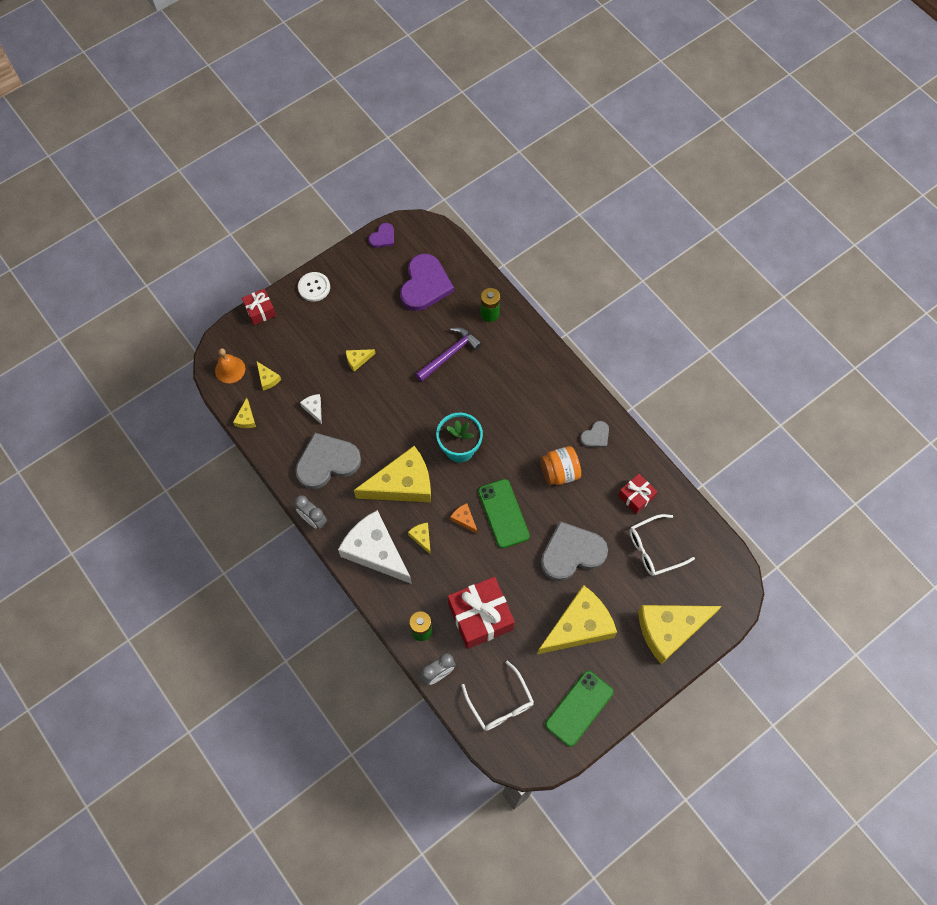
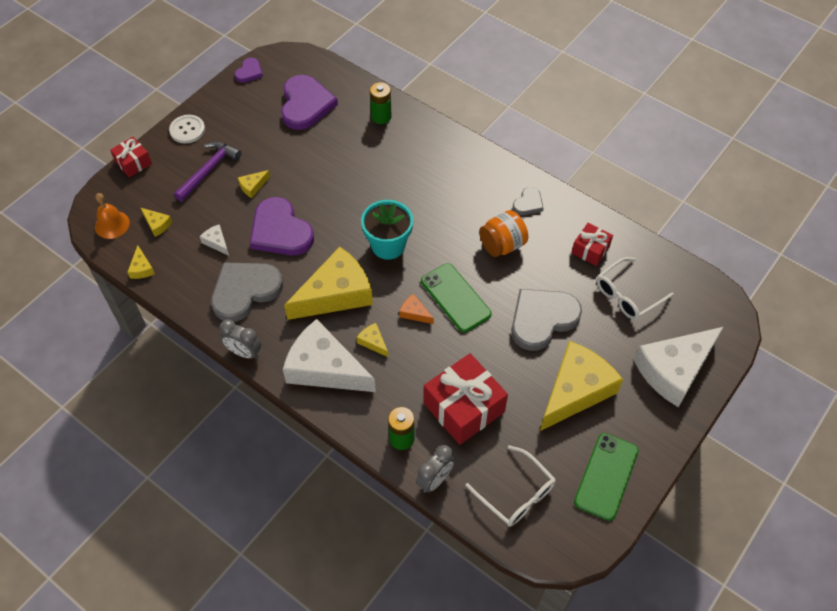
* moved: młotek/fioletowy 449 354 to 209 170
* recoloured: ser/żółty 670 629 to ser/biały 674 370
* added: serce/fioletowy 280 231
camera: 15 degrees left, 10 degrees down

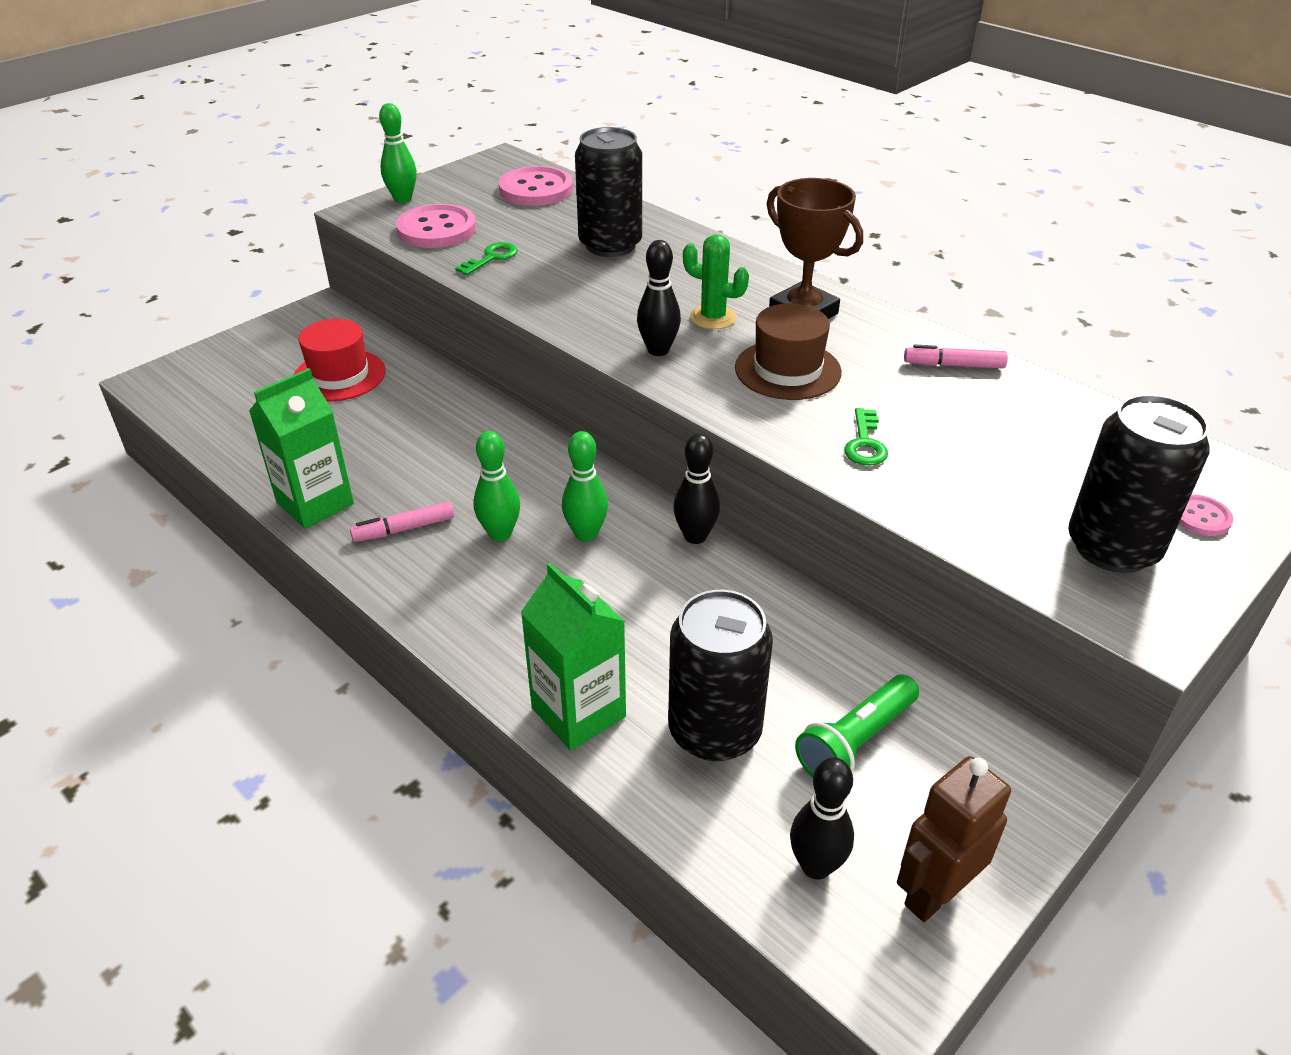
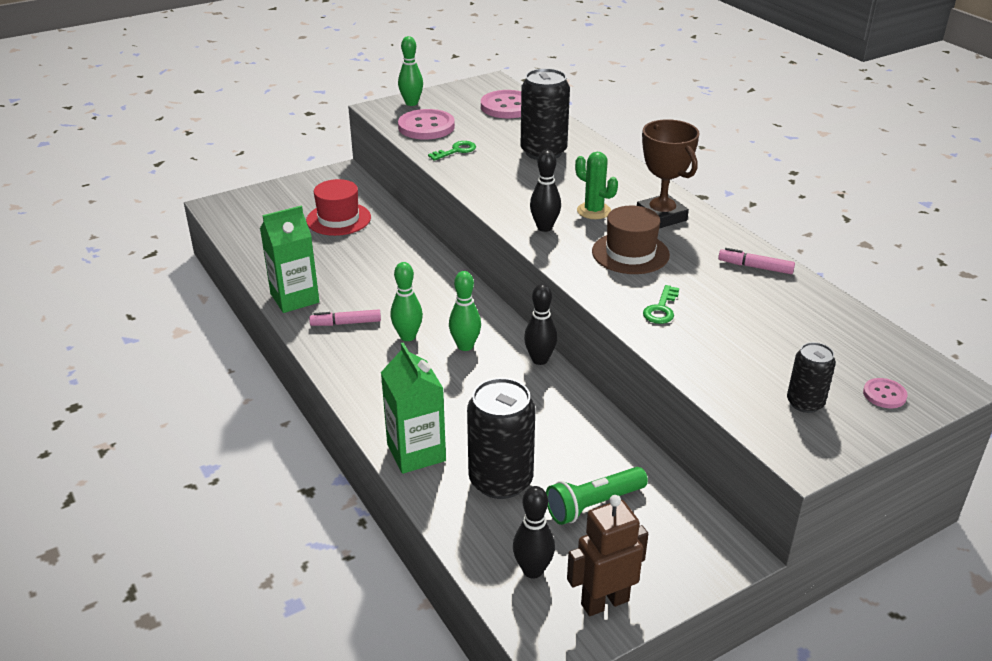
* resized: puszka/czarny 1112 548 = 805 403 x0.56
camera: 15 degrees right, 5 degrees down

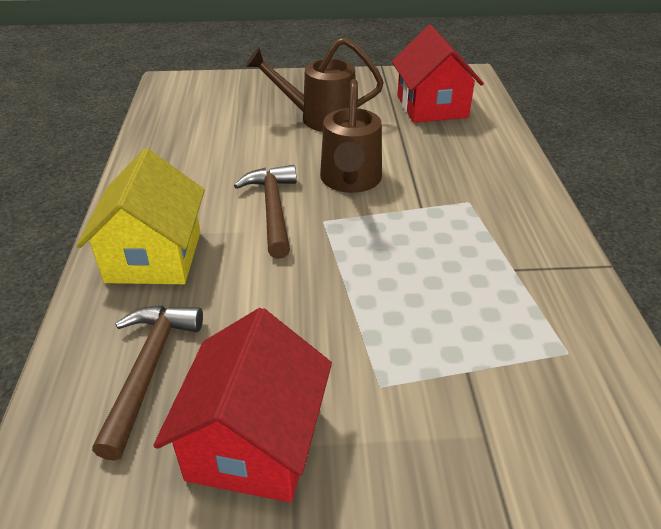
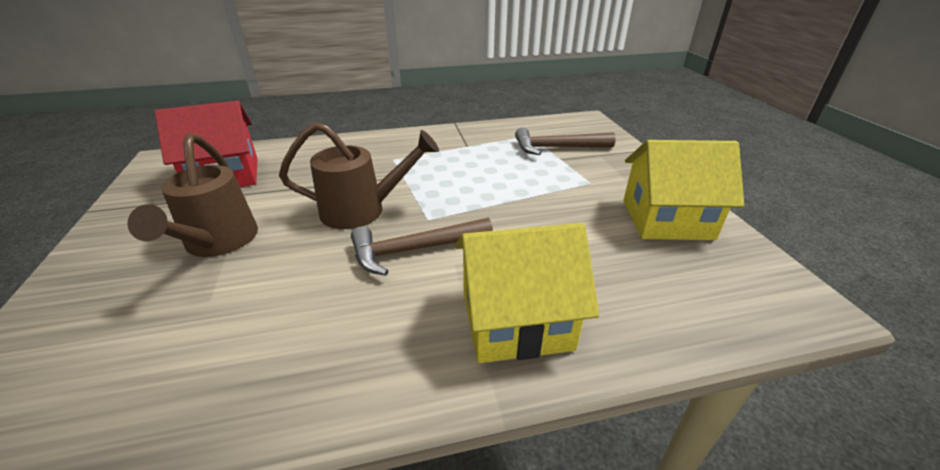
* moved: młotek/brązowy 148 370 to 557 148
* recoloured: domek/czerwony 254 442 to domek/żółty 666 219
camera: 100 degrees left, 5 degrees down

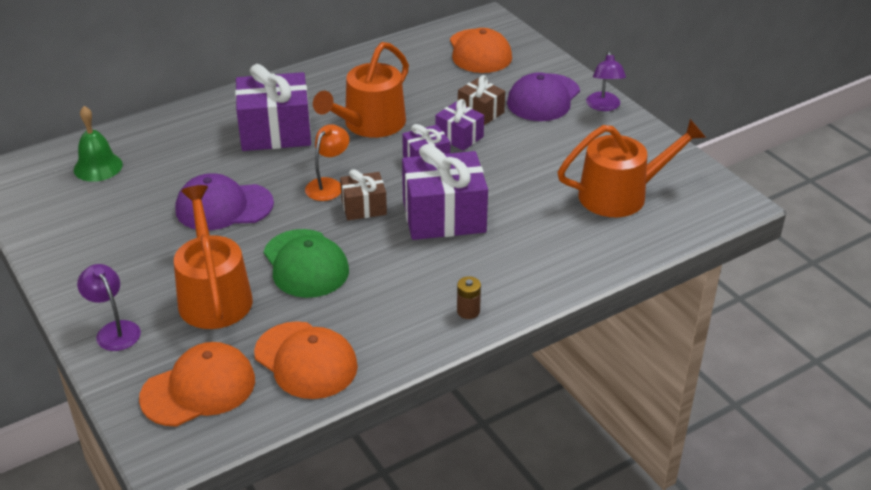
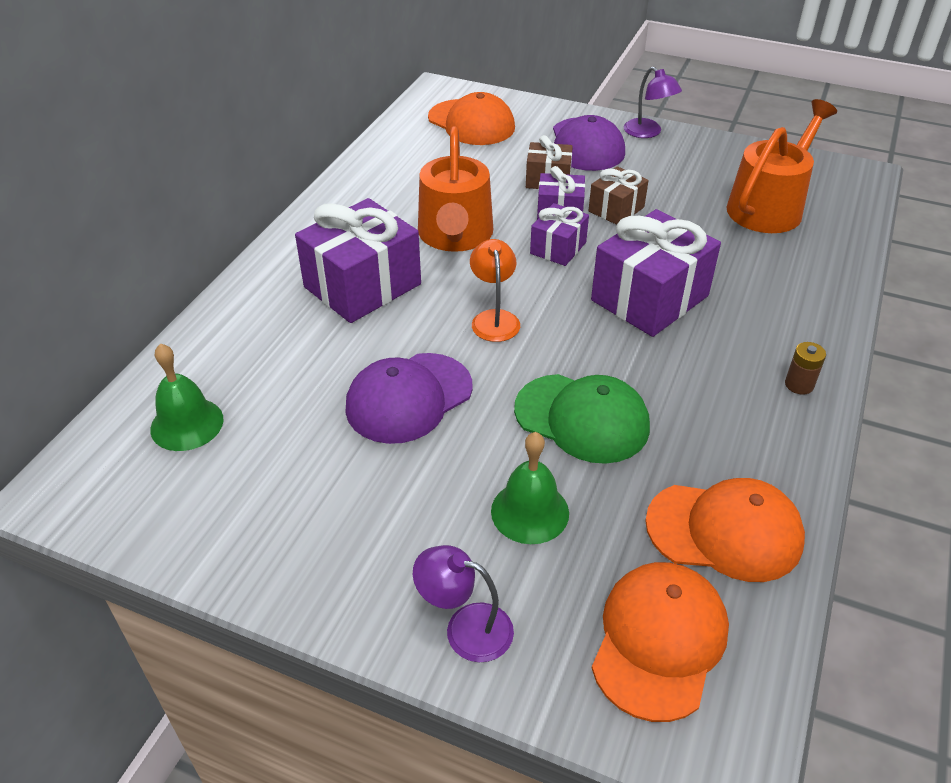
* replaced: konewka/pomarańczowy 213 295 to dzwonek/zielony 530 512
* moved: prezent/brązowy 364 207 to 616 209
camera: 35 degrees left, 5 degrees up

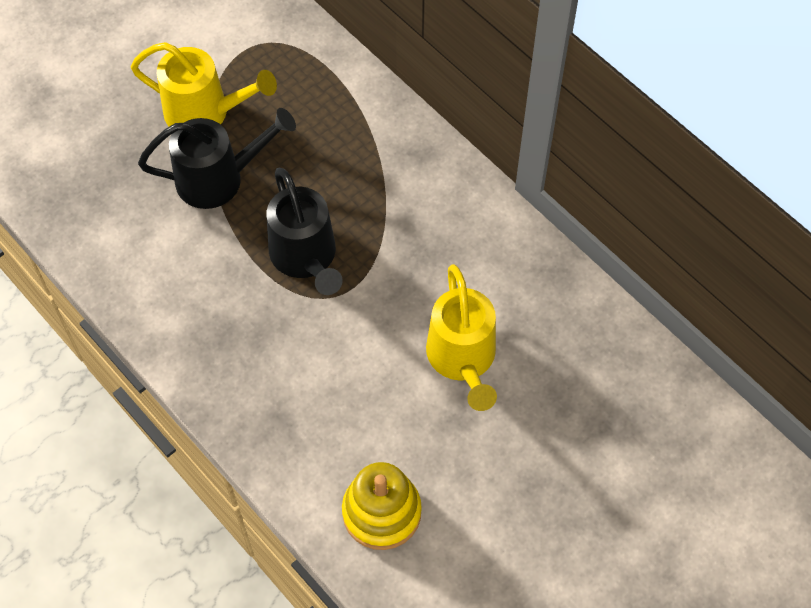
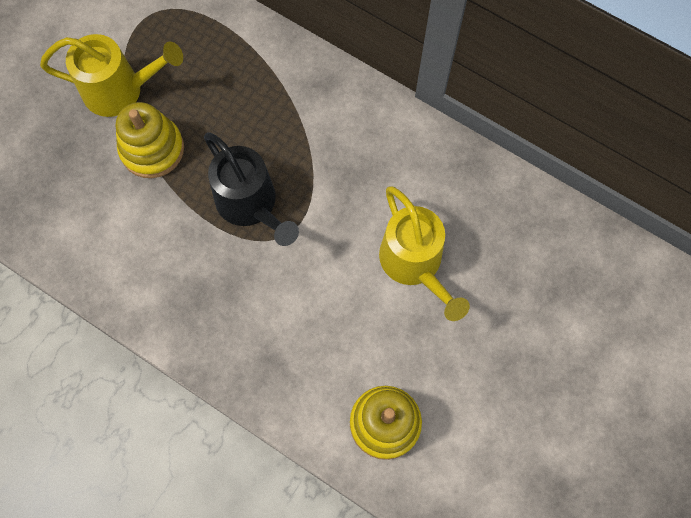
* replaced: konewka/czarny 220 178 to zabawka nakładanka/żółty 152 149
camera: 15 degrees left, 10 degrees up

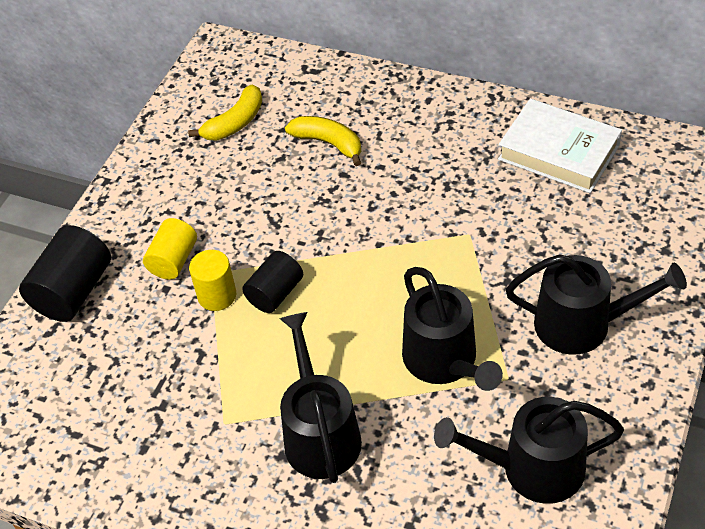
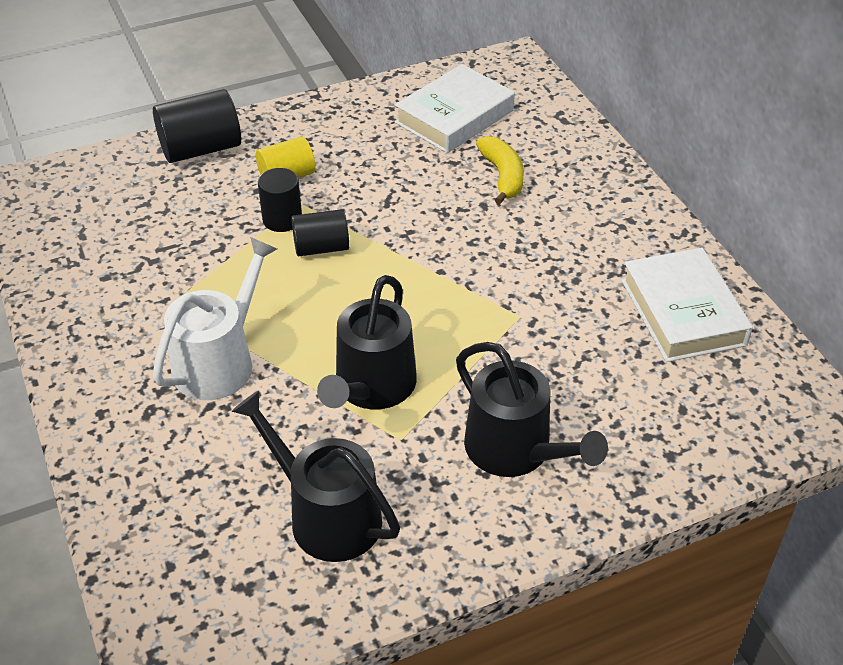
* replaced: banan/żółty 235 123 to książka/biały 454 117
* recoloured: walec/żółty 217 295 to walec/czarny 282 219
* recoloured: konewka/czarny 320 434 to konewka/biały 219 361
camera: 40 degrees right, 5 degrees down

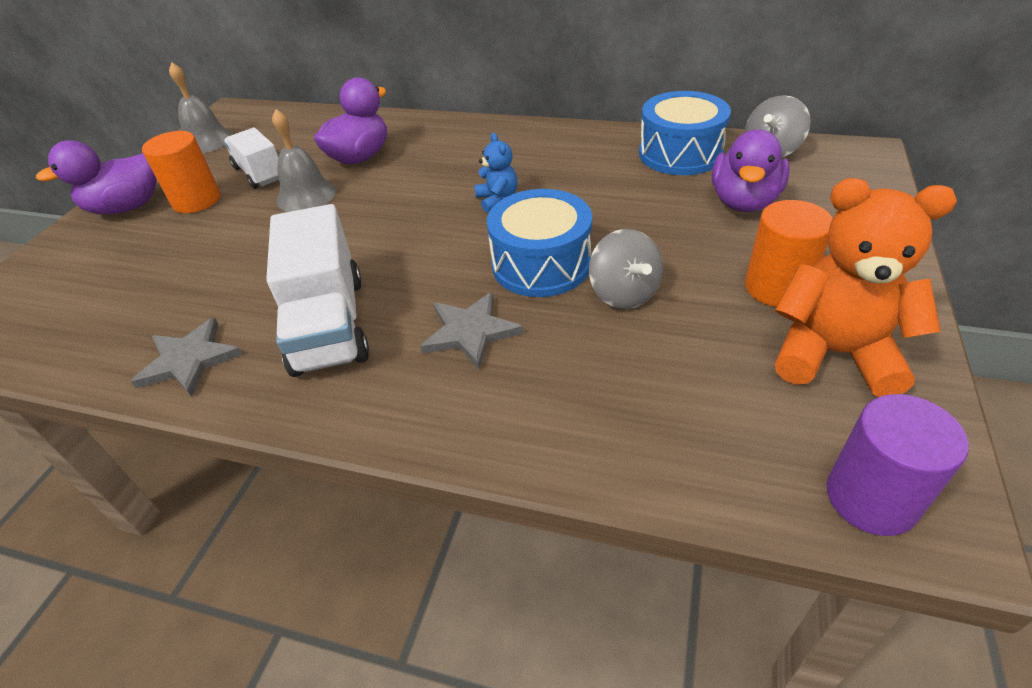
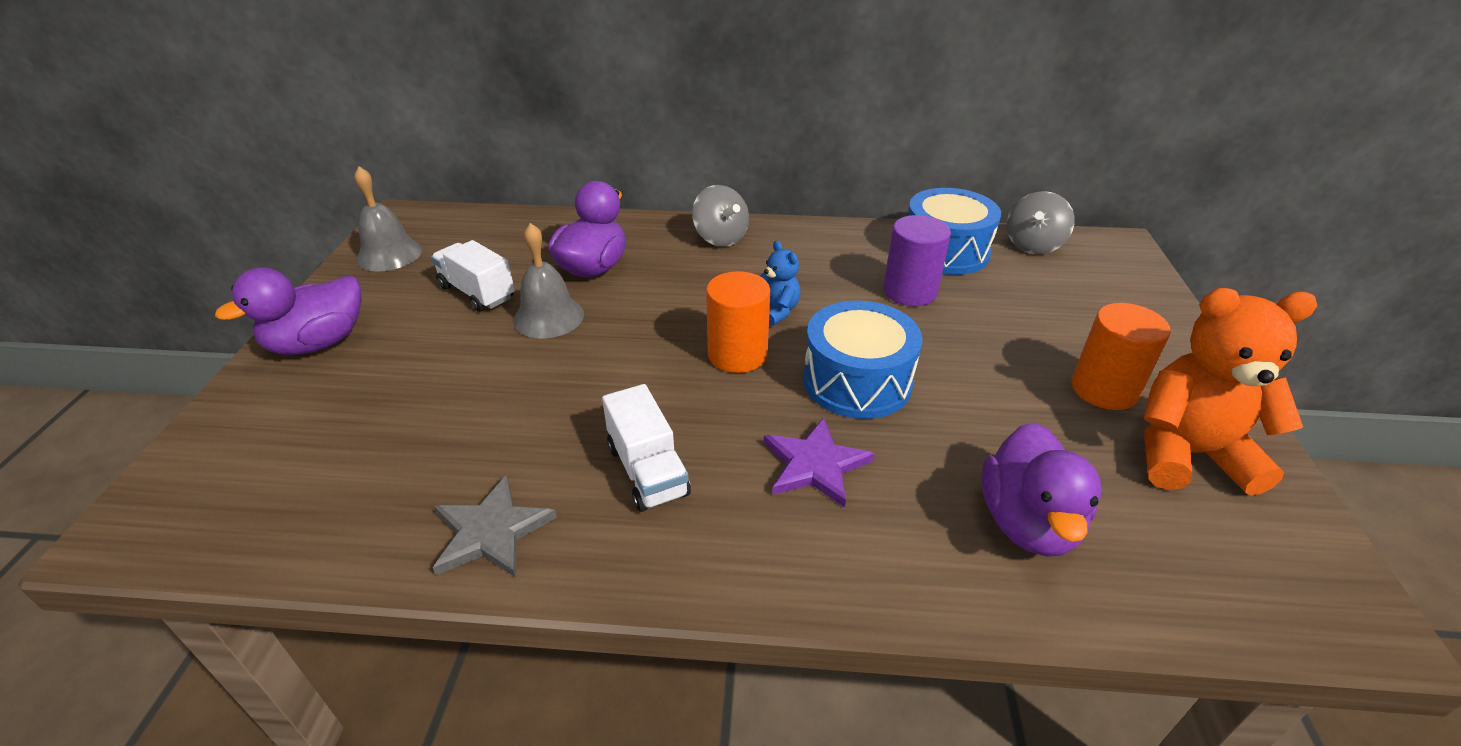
* moved: walec/pomarańczowy 196 200 to 737 354
* resized: ciężarówka/biały 329 324 = 647 470 x0.63
* recoloured: gwiazda/szary 470 332 to gwiazda/fioletowy 815 465
* moved: bączek/szary 623 293 to 720 238
* moved: kaczka/fioletowy 743 201 to 1028 522
* moved: walec/fioletowy 871 498 to 910 291
camera: 15 degrees left, 5 degrees down

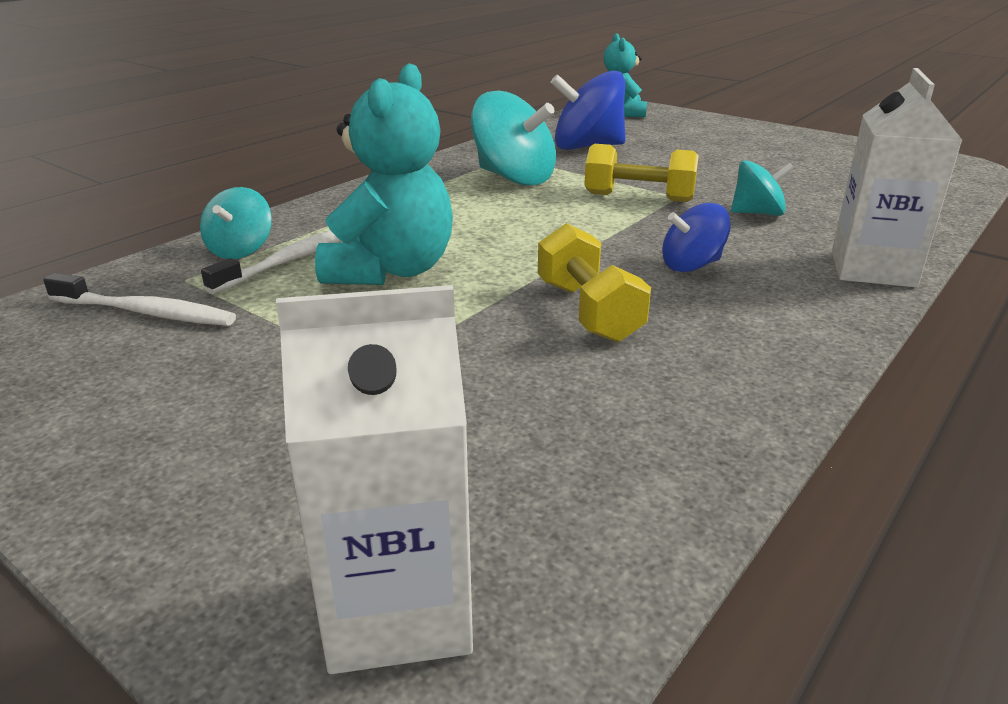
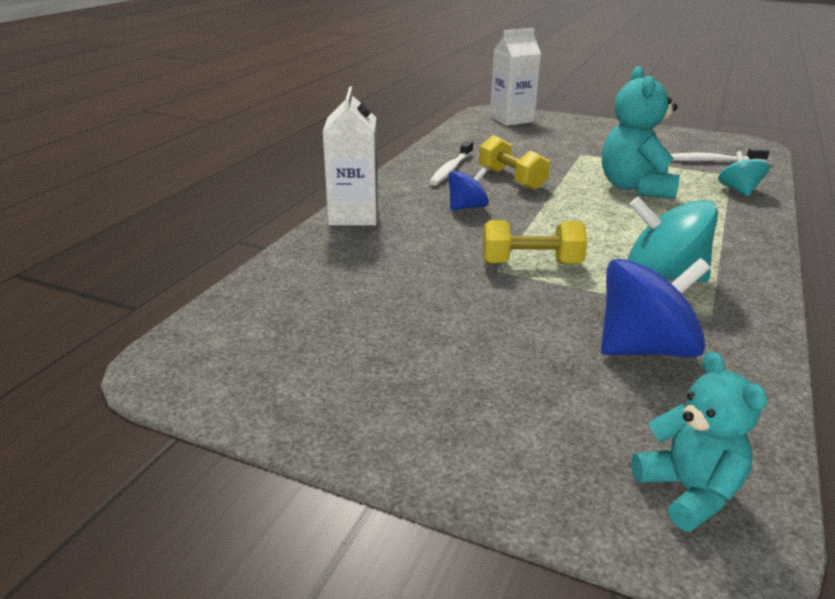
* moved: szczoteczka do zębów/biały 292 260 to 451 169
* removed: bączek/turkusowy 757 213
camera: 165 degrees right, 0 degrees up

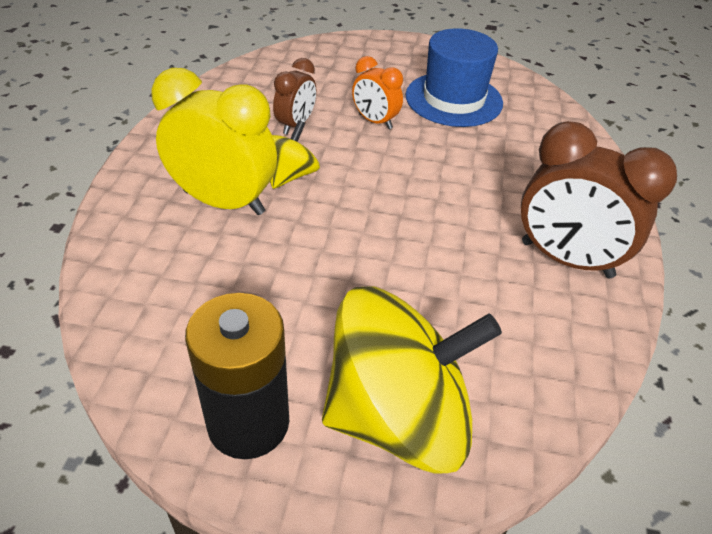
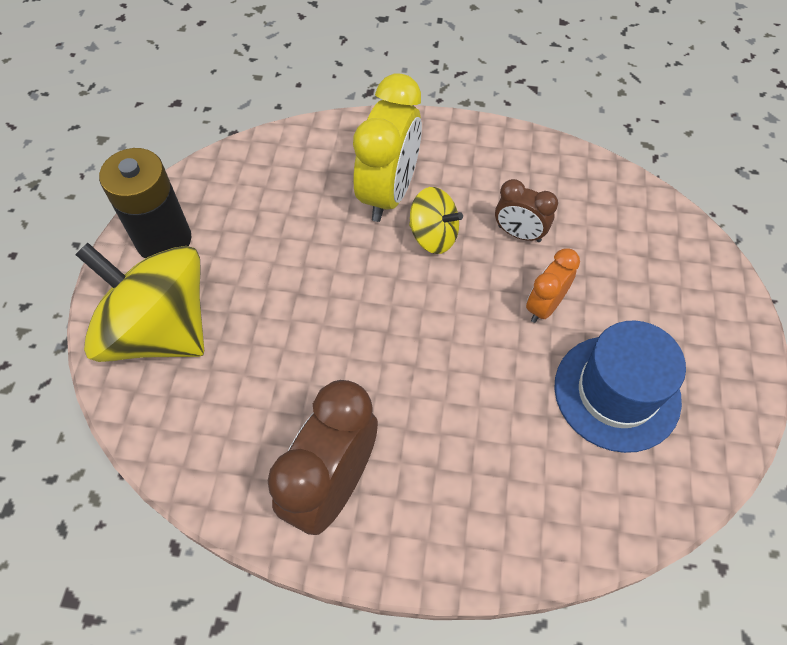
* turned: bączek/żółty 398 417 = 160 330 135 degrees clockwise
camera: 90 degrees right, 15 degrees up

